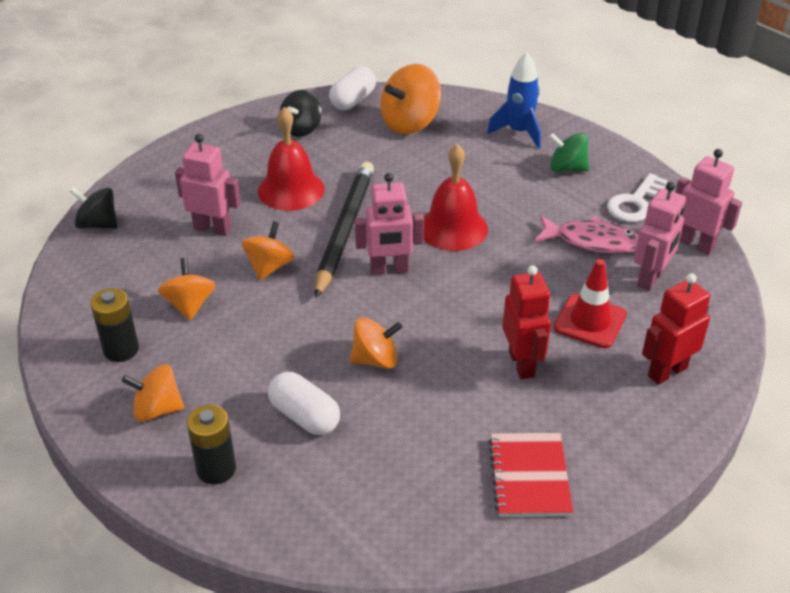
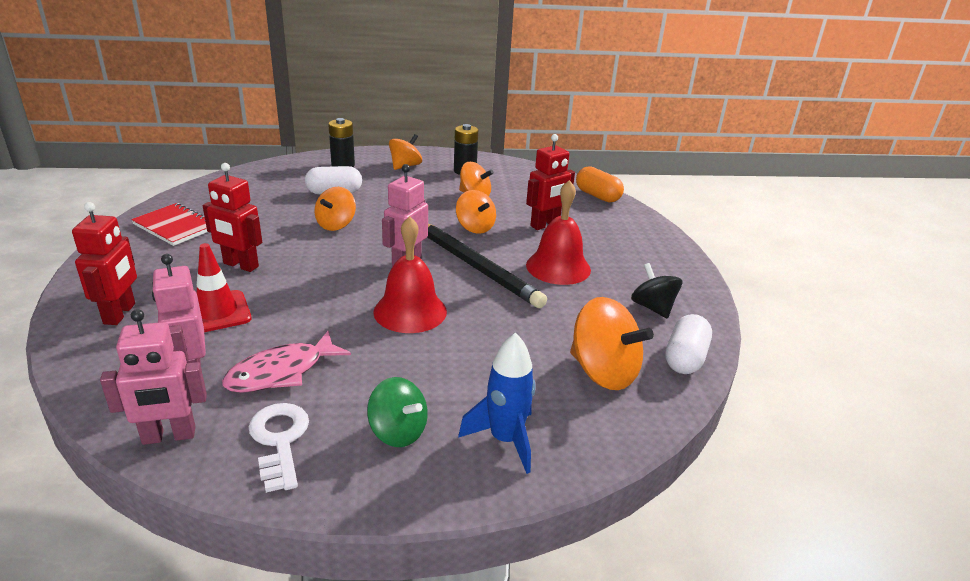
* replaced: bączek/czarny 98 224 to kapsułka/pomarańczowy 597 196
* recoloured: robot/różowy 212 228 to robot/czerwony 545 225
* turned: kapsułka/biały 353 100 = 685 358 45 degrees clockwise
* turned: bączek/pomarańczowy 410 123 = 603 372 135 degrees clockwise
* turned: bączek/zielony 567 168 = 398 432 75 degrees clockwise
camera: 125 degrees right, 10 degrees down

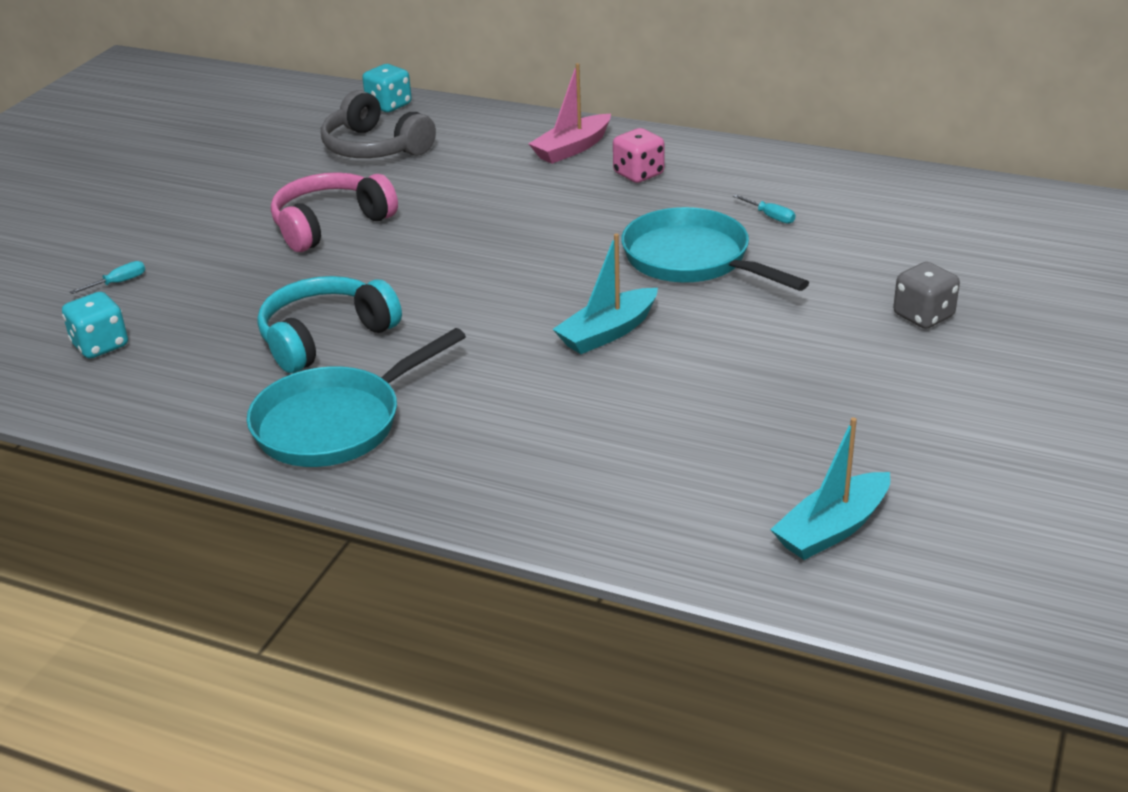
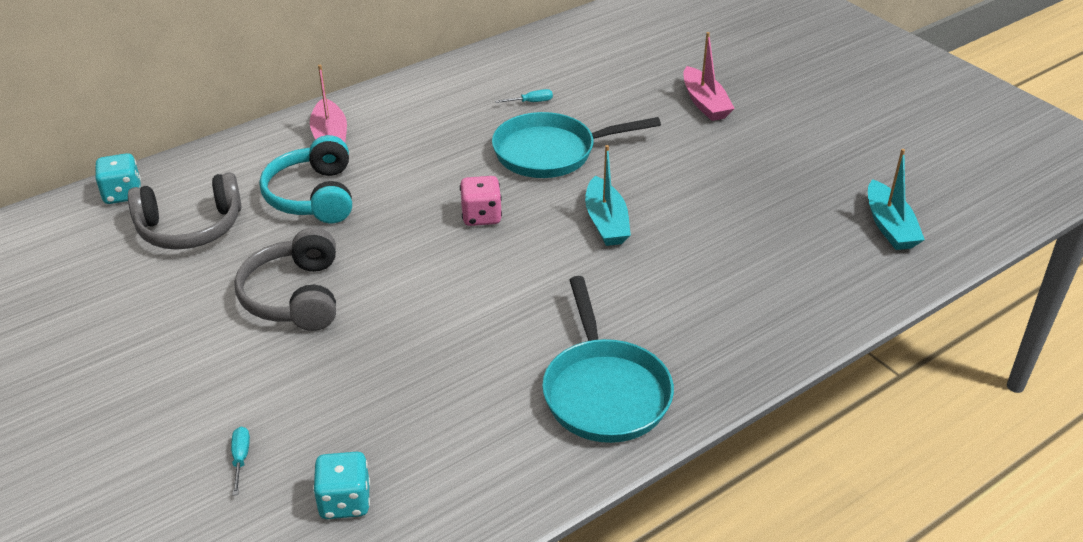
* moved: słuchawki/turkusowy 325 337 to 313 196
* recoloured: słuchawki/różowy 330 225 to słuchawki/szary 294 296
* moved: kostka do gry/różowy 638 174 to 481 216
* replaced: kostka do gry/szary 923 316 to łódka/różowy 705 103
camera: 60 degrees left, 5 degrees up

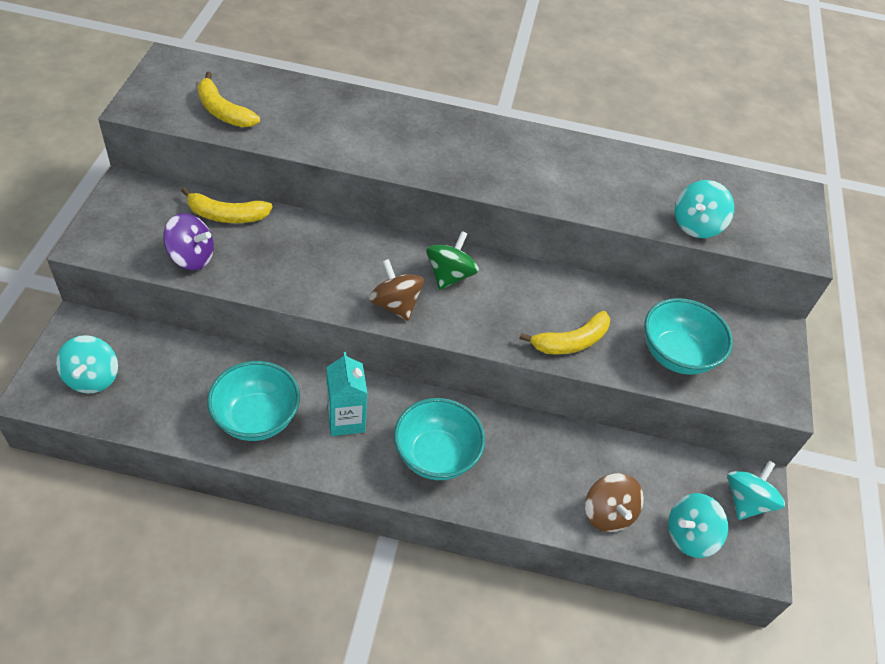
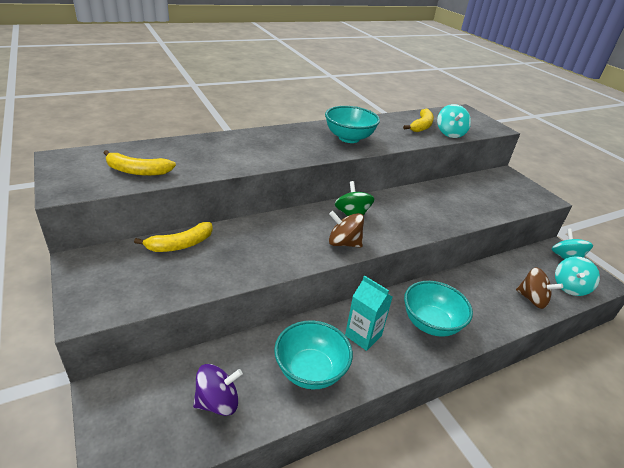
* removed: bączek/turkusowy 92 378
* moved: bączek/fioletowy 191 257 to 218 402
* moved: banan/żółty 571 342 to 421 126
* moved: miska/turkusowy 676 355 to 349 138
camera: 35 degrees left, 15 degrees down

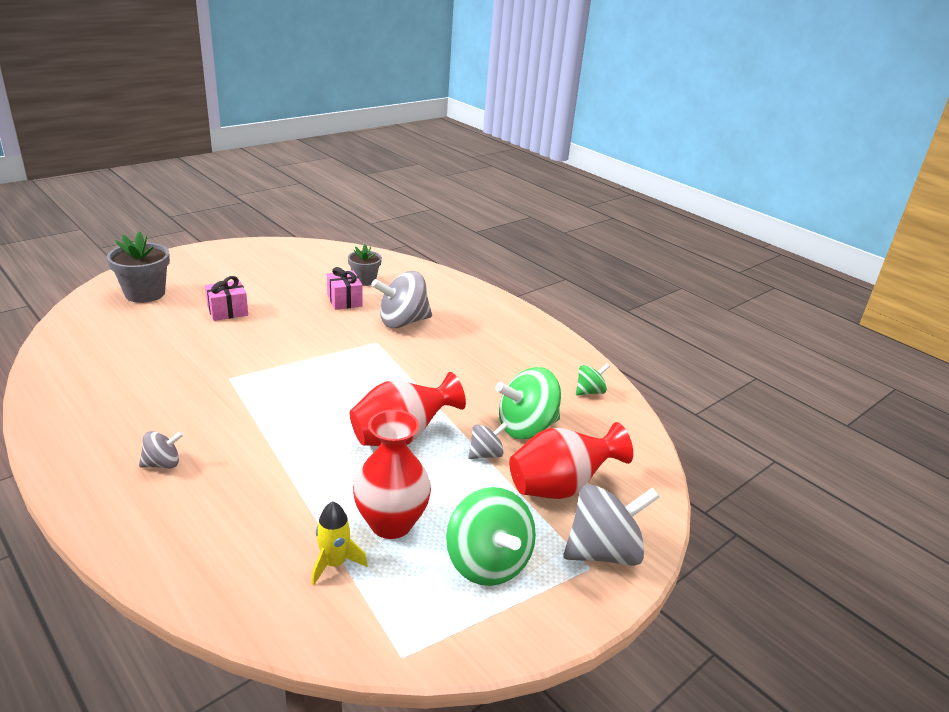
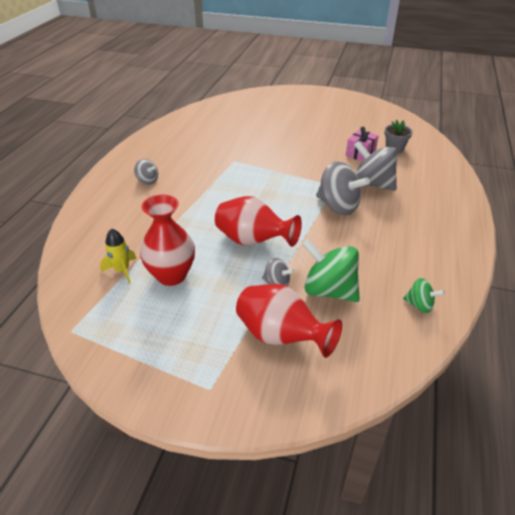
* removed: doniczka/szary 145 293
* removed: prezent/różowy 228 311
* removed: bączek/zielony 487 563
* moved: bączek/szary 603 552 to 338 206
camera: 60 degrees right, 10 degrees up

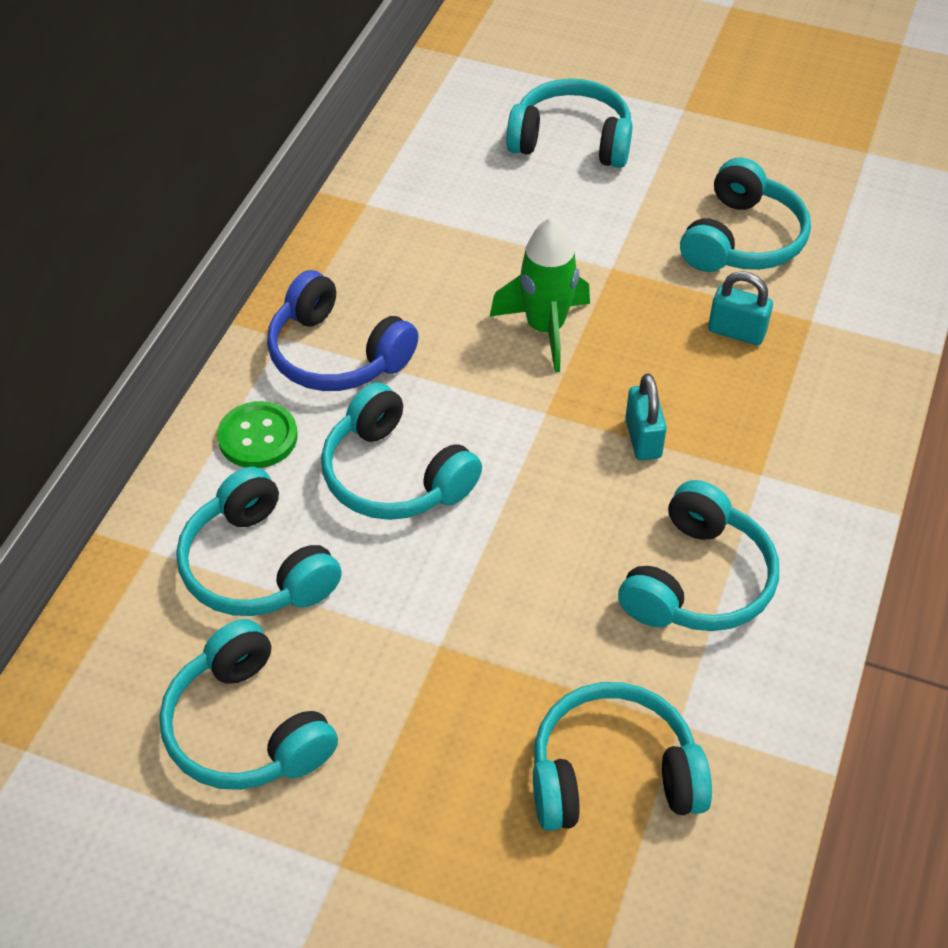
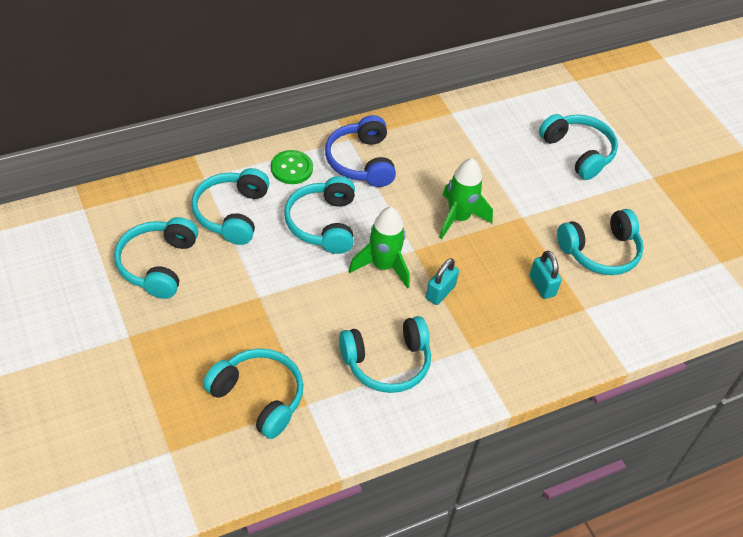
* added: rakieta/zielony 383 266
camera: 40 degrees right, 0 degrees up

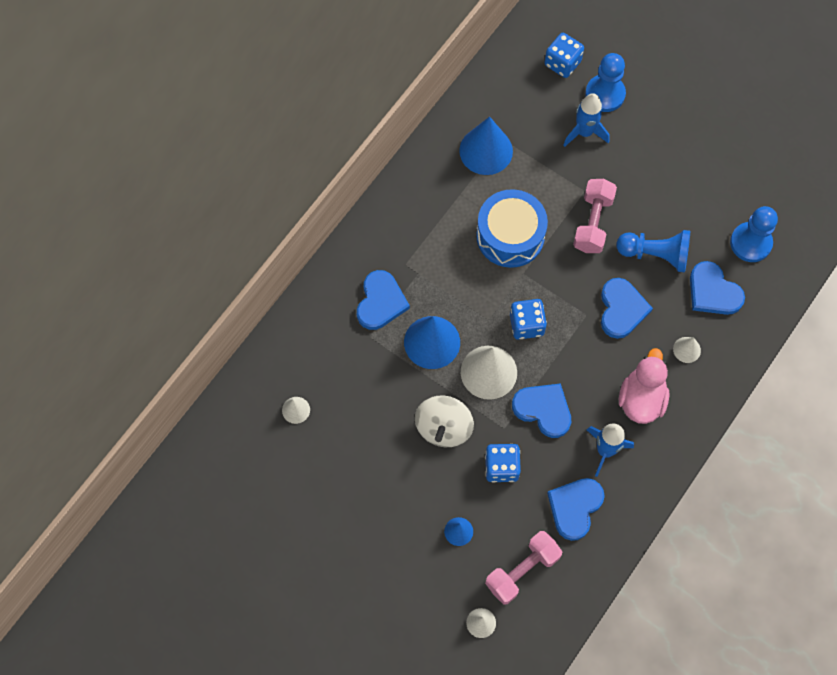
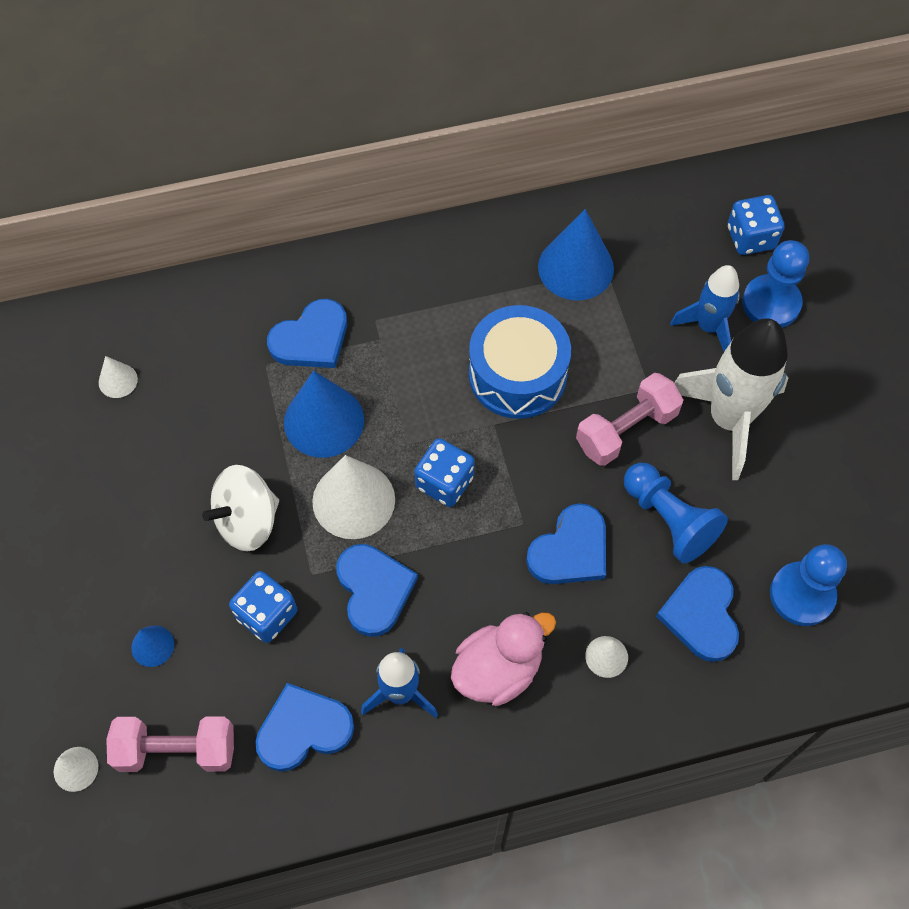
* added: rakieta/biały 728 419
camera: 40 degrees right, 5 degrees down

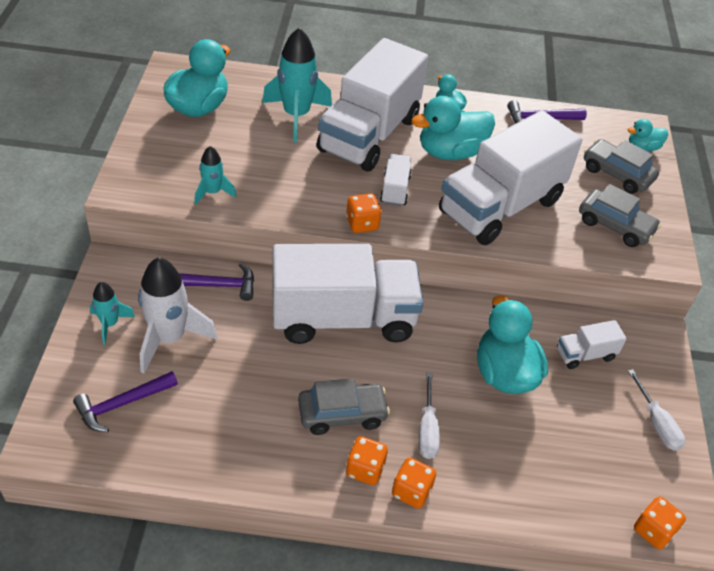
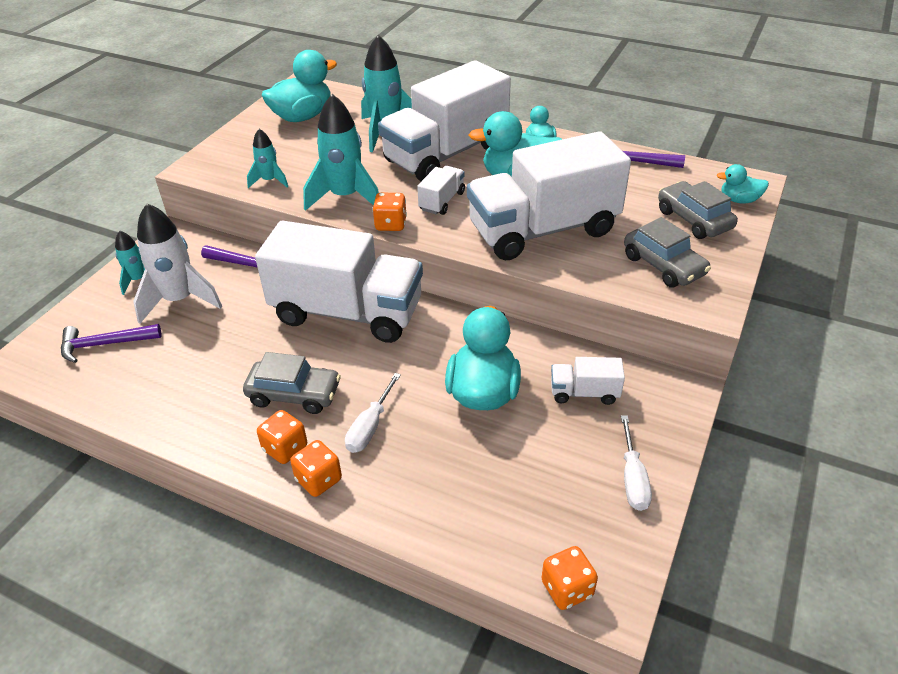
* added: rakieta/turkusowy 345 197
camera: 25 degrees right, 5 degrees down

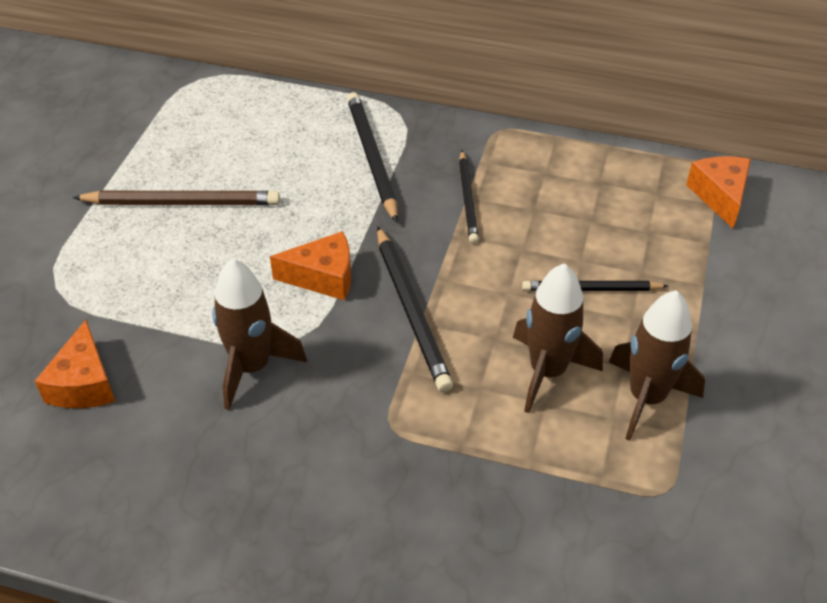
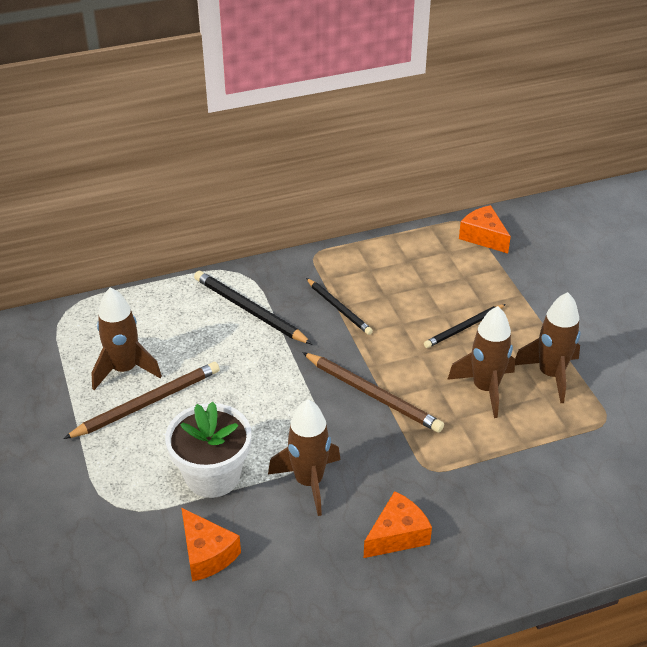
* moved: ser/pomarańczowy 323 277 to 397 535
* recoloured: ołówek/czarny 412 311 to ołówek/brązowy 373 394
* added: rakieta/brązowy 125 369
* added: doniczka/biały 212 475
camera: 35 degrees left, 5 degrees down

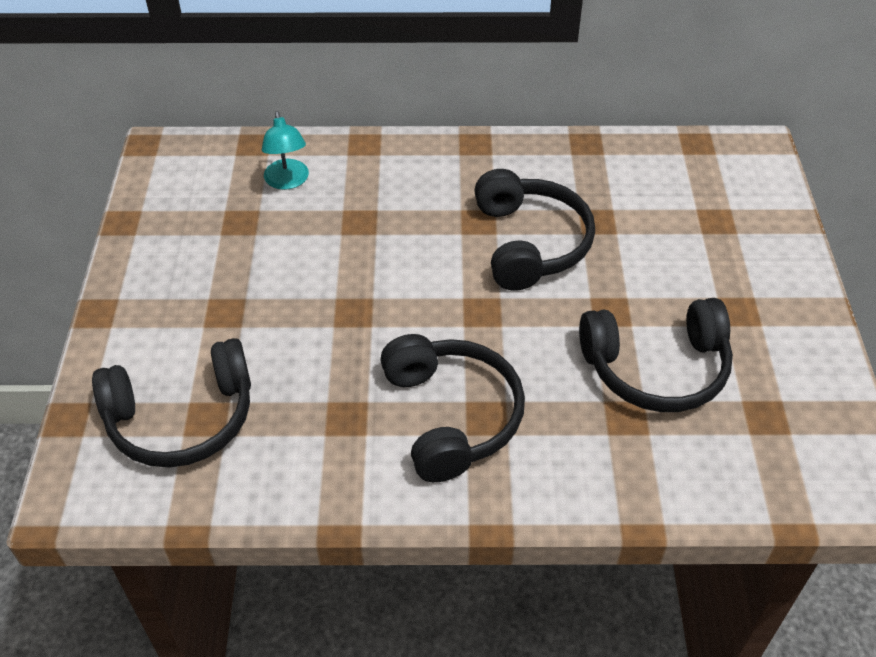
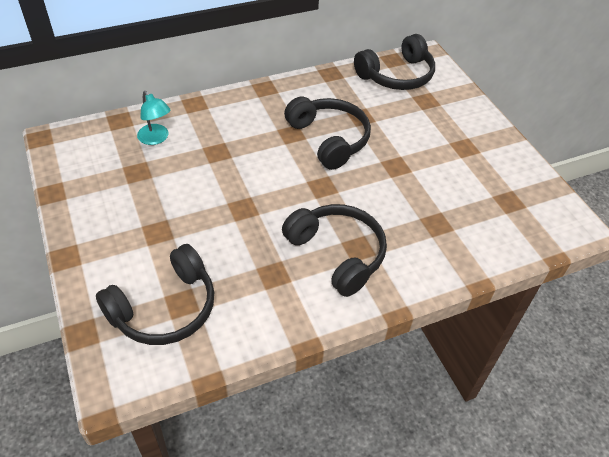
* moved: słuchawki/czarny 656 368 to 397 75
camera: 25 degrees left, 0 degrees up

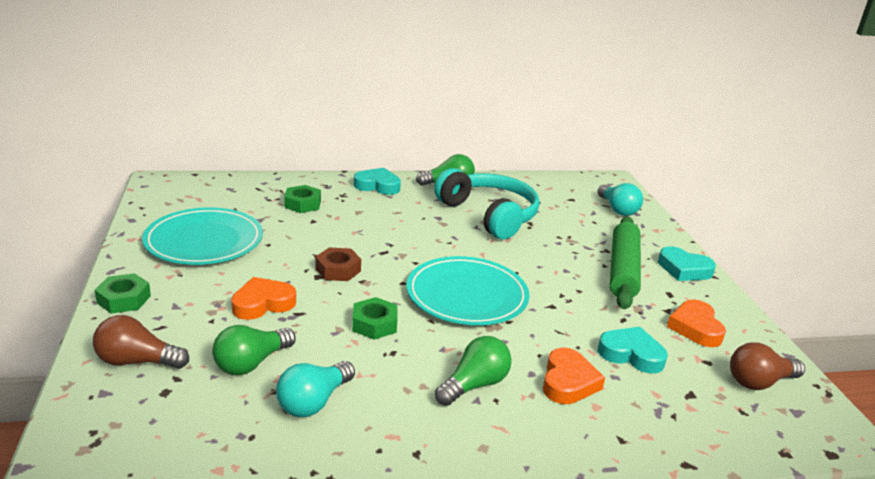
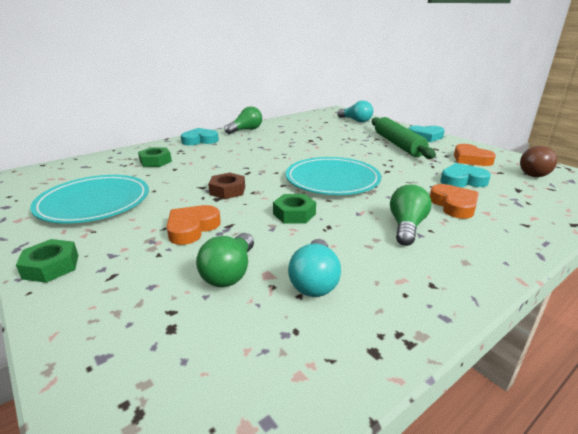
* removed: żarówka/brązowy 137 361
* removed: słuchawki/turkusowy 489 215
camera: 25 degrees left, 0 degrees up

